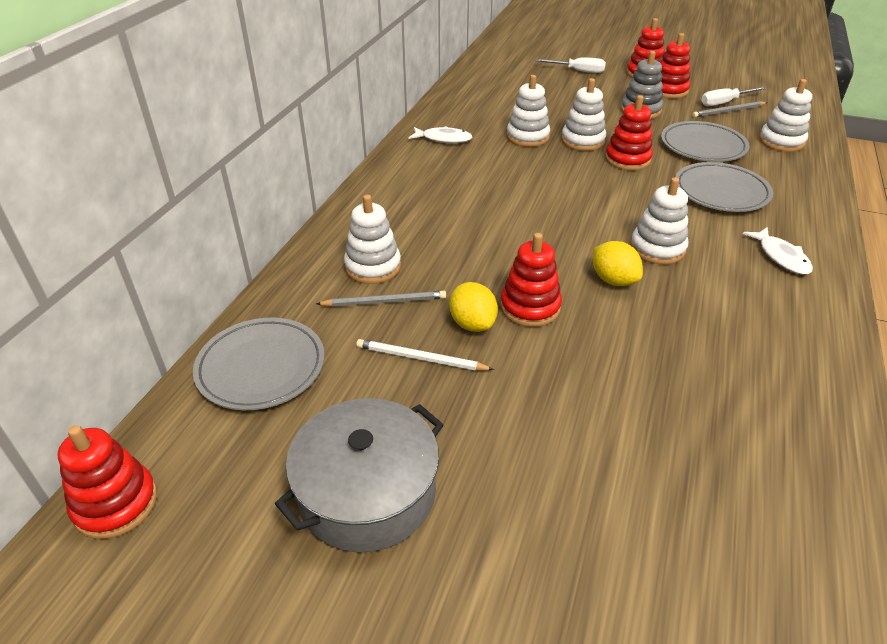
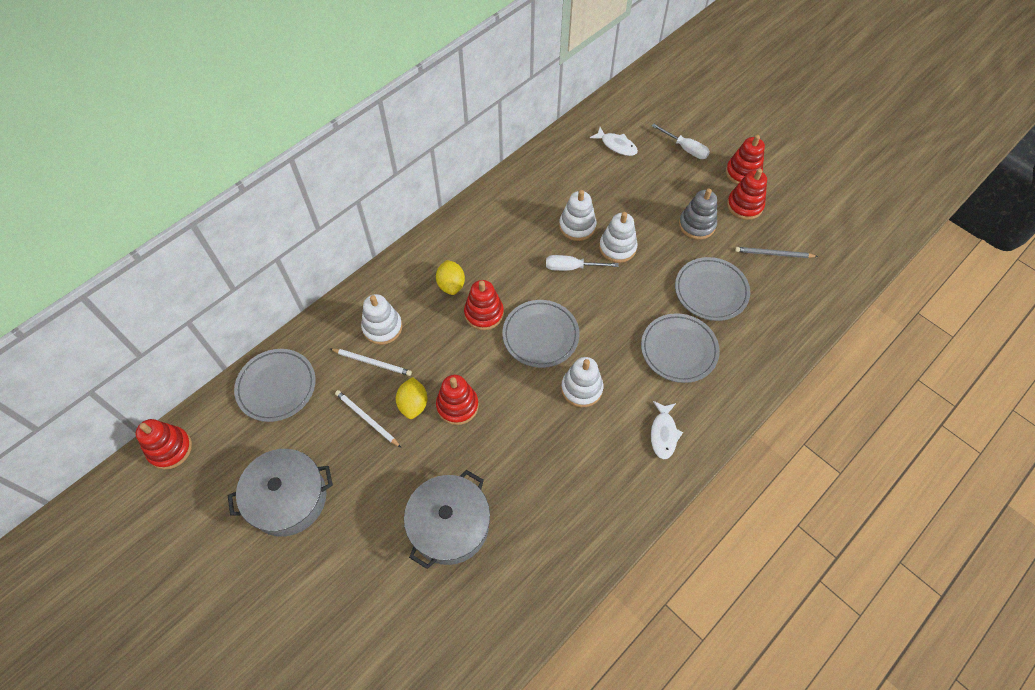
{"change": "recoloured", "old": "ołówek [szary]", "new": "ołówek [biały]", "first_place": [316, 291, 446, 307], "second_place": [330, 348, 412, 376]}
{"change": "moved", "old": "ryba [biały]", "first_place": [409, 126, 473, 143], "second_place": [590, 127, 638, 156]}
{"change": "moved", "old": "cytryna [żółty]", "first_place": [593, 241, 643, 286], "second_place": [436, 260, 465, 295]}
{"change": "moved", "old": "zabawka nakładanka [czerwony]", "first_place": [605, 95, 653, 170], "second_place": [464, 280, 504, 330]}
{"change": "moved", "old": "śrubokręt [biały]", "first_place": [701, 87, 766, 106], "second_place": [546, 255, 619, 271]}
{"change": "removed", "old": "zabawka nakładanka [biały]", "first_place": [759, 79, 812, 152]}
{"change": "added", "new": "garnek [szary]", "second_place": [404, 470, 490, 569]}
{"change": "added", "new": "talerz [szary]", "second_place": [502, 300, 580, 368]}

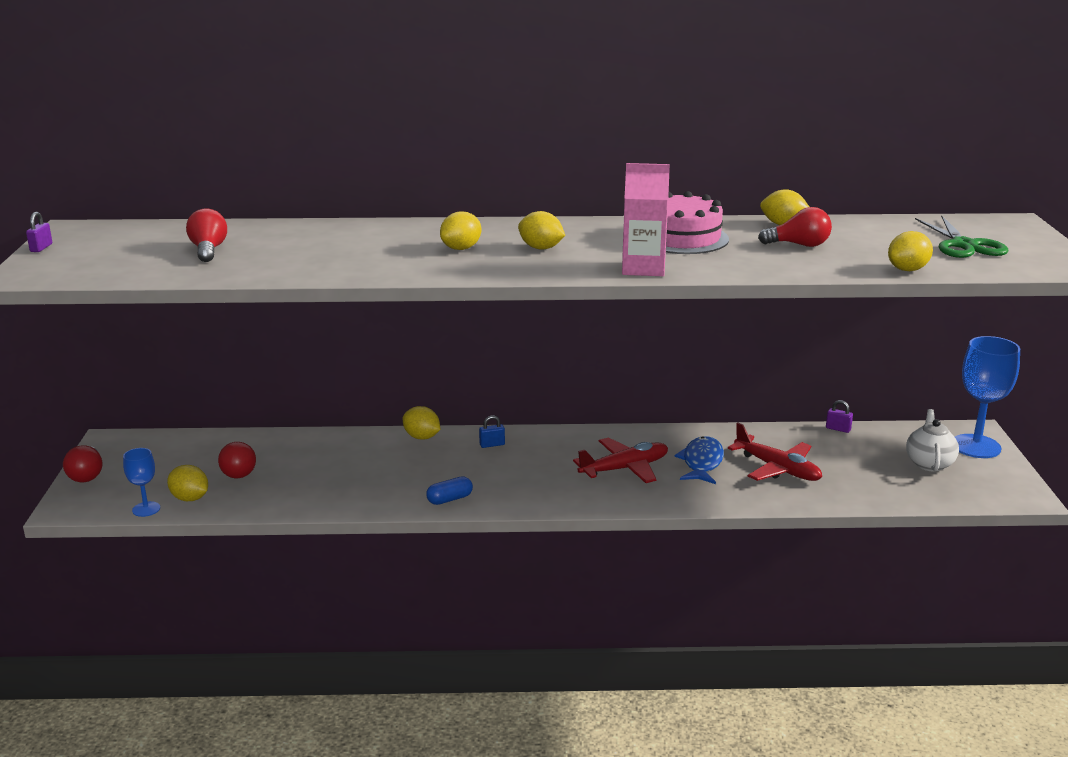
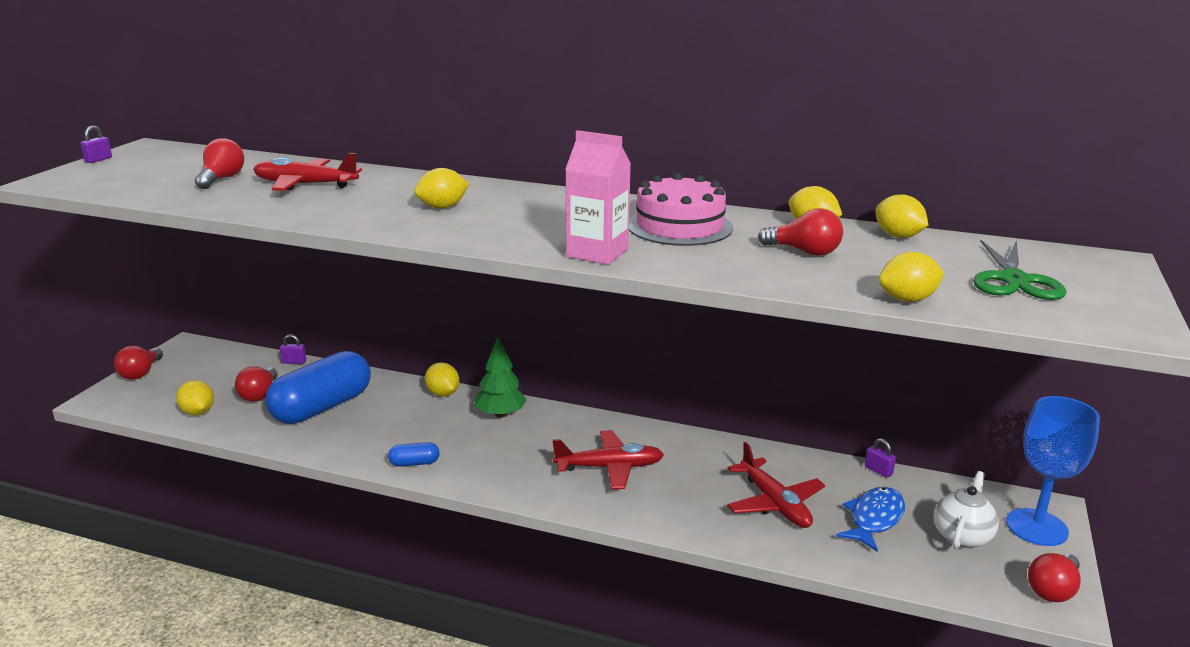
{"change": "removed", "old": "kielich [niebieski]", "first_place": [123, 448, 160, 517]}
{"change": "replaced", "old": "kłódka [niebieski]", "new": "drzewko [zielony]", "first_place": [479, 415, 505, 448], "second_place": [475, 337, 527, 418]}
{"change": "moved", "old": "cytryna [żółty]", "first_place": [518, 211, 565, 250], "second_place": [876, 194, 928, 238]}
{"change": "moved", "old": "ryba [niebieski]", "first_place": [675, 436, 724, 484], "second_place": [836, 487, 905, 552]}
{"change": "added", "new": "samolot [czerwony]", "second_place": [253, 153, 362, 191]}
{"change": "added", "new": "kapsułka [niebieski]", "second_place": [265, 351, 371, 424]}
{"change": "added", "new": "kłódka [fioletowy]", "second_place": [280, 334, 306, 364]}
{"change": "added", "new": "żarówka [czerwony]", "second_place": [1028, 553, 1081, 602]}

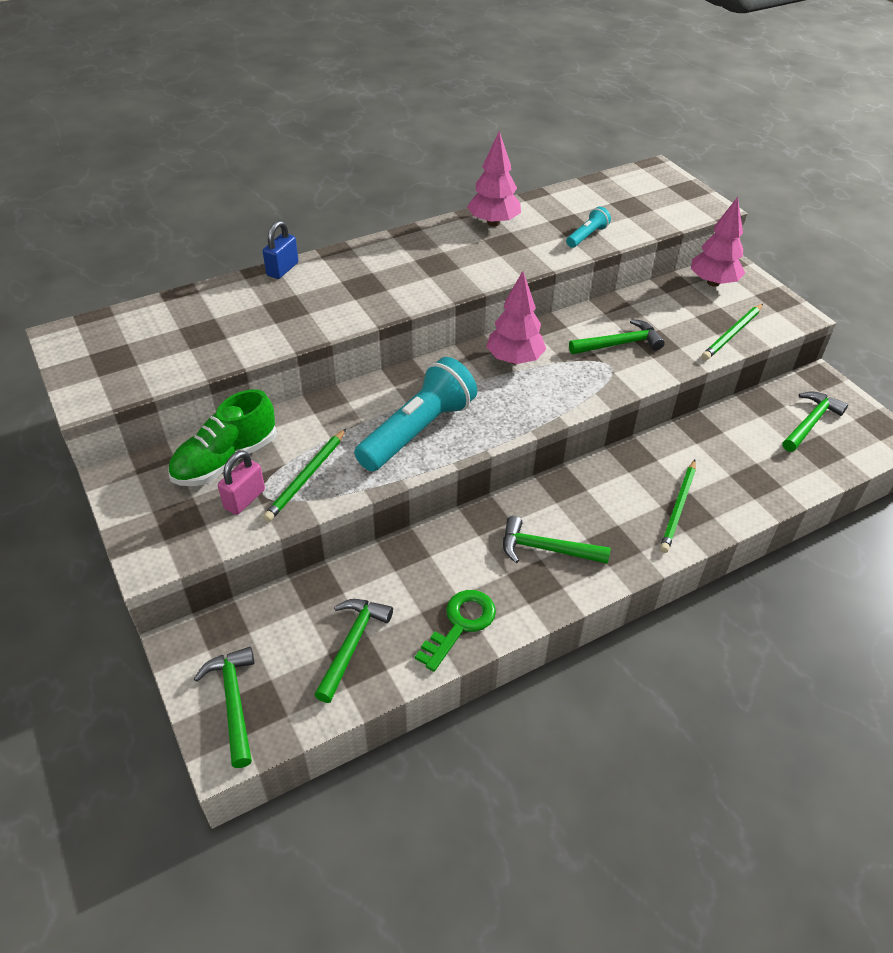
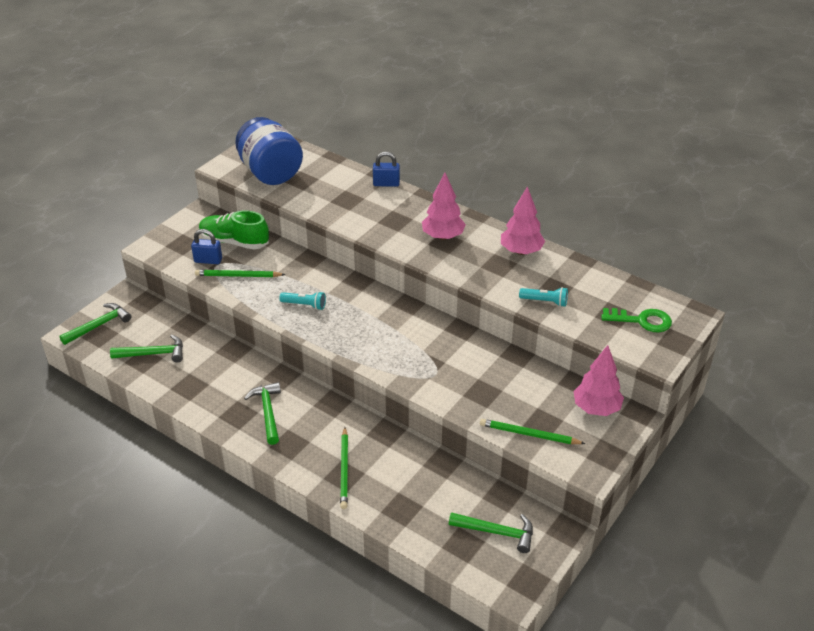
{"change": "recoloured", "old": "kłódka [różowy]", "new": "kłódka [niebieski]", "first_place": [218, 450, 265, 515], "second_place": [191, 229, 222, 264]}
{"change": "resized", "old": "latarka [turkusowy]", "first_place": [354, 357, 477, 471], "second_place": [279, 291, 326, 310], "factor": 0.47}
{"change": "moved", "old": "klucz [zielony]", "first_place": [415, 590, 496, 672], "second_place": [601, 308, 672, 332]}
{"change": "moved", "old": "drzewko [różowy]", "first_place": [486, 271, 546, 364], "second_place": [422, 173, 466, 240]}
{"change": "removed", "old": "młotek [zielony]", "first_place": [569, 319, 665, 354]}
{"change": "turned", "old": "ołówek [zielony]", "first_place": [660, 460, 696, 553], "second_place": [340, 427, 348, 509], "degrees": -90}
{"change": "added", "new": "słoik [niebieski]", "second_place": [235, 117, 303, 185]}

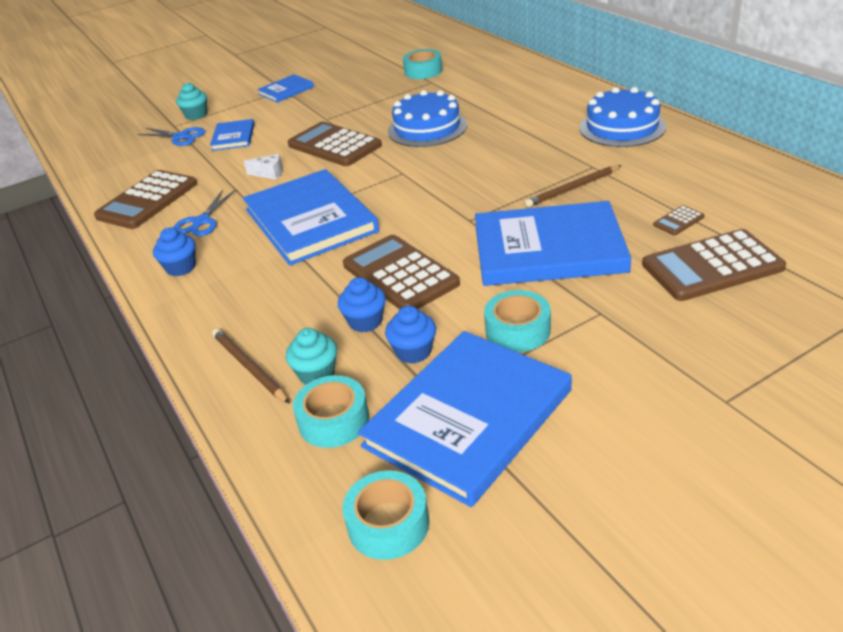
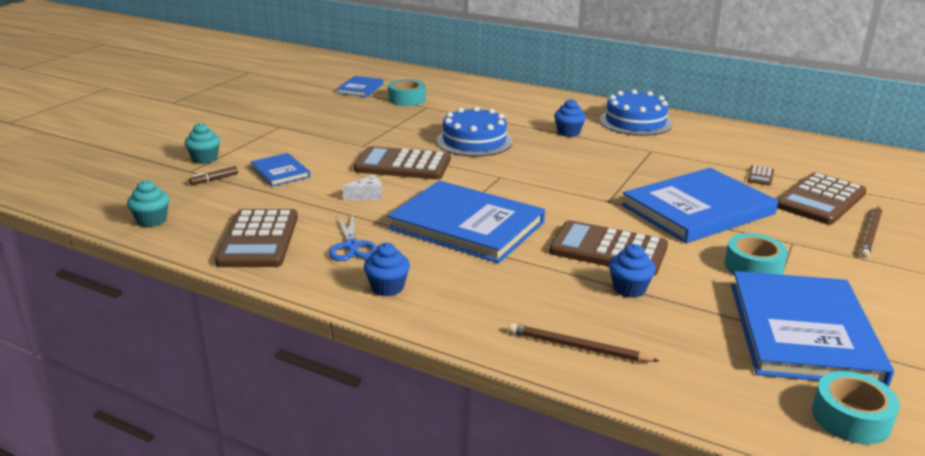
{"change": "replaced", "old": "nożyczki [niebieski]", "new": "flamaster [brązowy]", "first_place": [138, 127, 206, 146], "second_place": [189, 166, 238, 185]}
{"change": "moved", "old": "książka [niebieski]", "first_place": [257, 74, 314, 103], "second_place": [337, 76, 383, 97]}
{"change": "moved", "old": "muffinka [turkusowy]", "first_place": [286, 328, 337, 384], "second_place": [127, 180, 169, 227]}
{"change": "removed", "old": "taśma klejąca [turkusowy]", "first_place": [293, 375, 369, 448]}
{"change": "moved", "old": "muffinka [niebieski]", "first_place": [385, 306, 436, 364], "second_place": [554, 99, 586, 137]}
{"change": "moved", "old": "ołówek [brązowy]", "first_place": [524, 165, 622, 207], "second_place": [861, 206, 882, 258]}

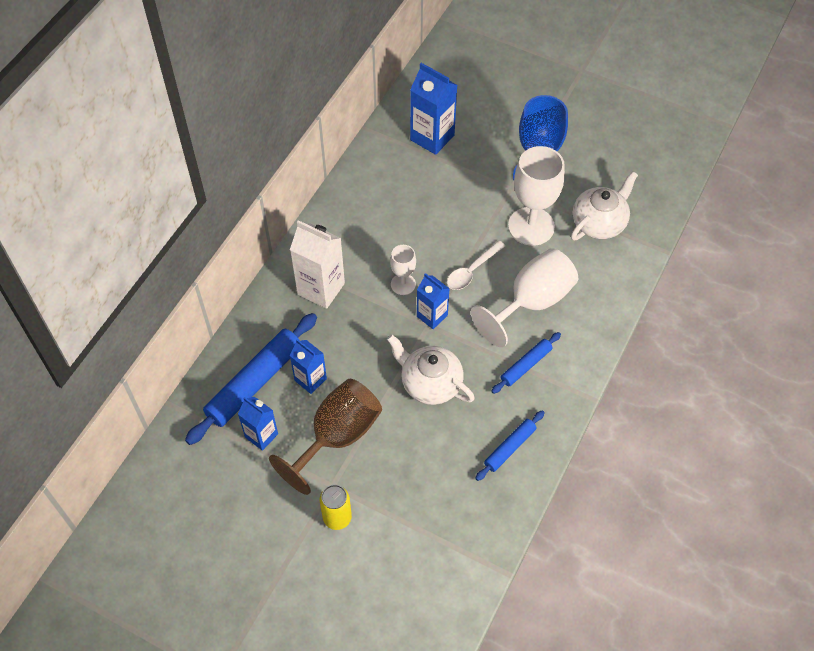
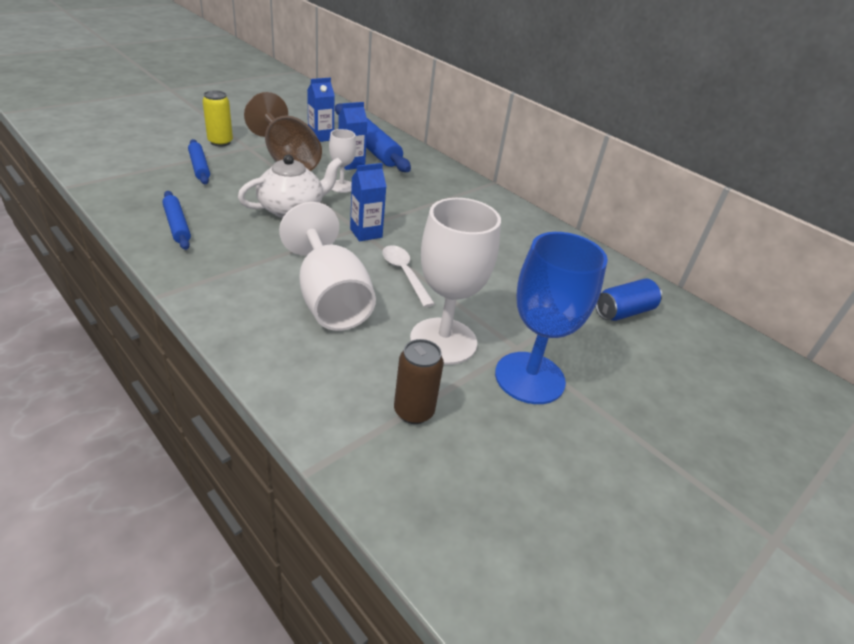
{"change": "removed", "old": "karton mleka [biały]", "first_place": [290, 220, 345, 309]}
{"change": "moved", "old": "kielich [biały]", "first_place": [390, 245, 416, 295], "second_place": [329, 129, 356, 193]}
{"change": "replaced", "old": "karton mleka [niebieski]", "new": "puszka [niebieski]", "first_place": [410, 63, 457, 155], "second_place": [595, 278, 662, 321]}
{"change": "moved", "old": "wałek do ciasta [niebieski]", "first_place": [491, 332, 561, 394], "second_place": [188, 139, 210, 184]}
{"change": "replaced", "old": "imbryk [biały]", "new": "puszka [brązowy]", "first_place": [571, 171, 638, 240], "second_place": [394, 339, 444, 424]}

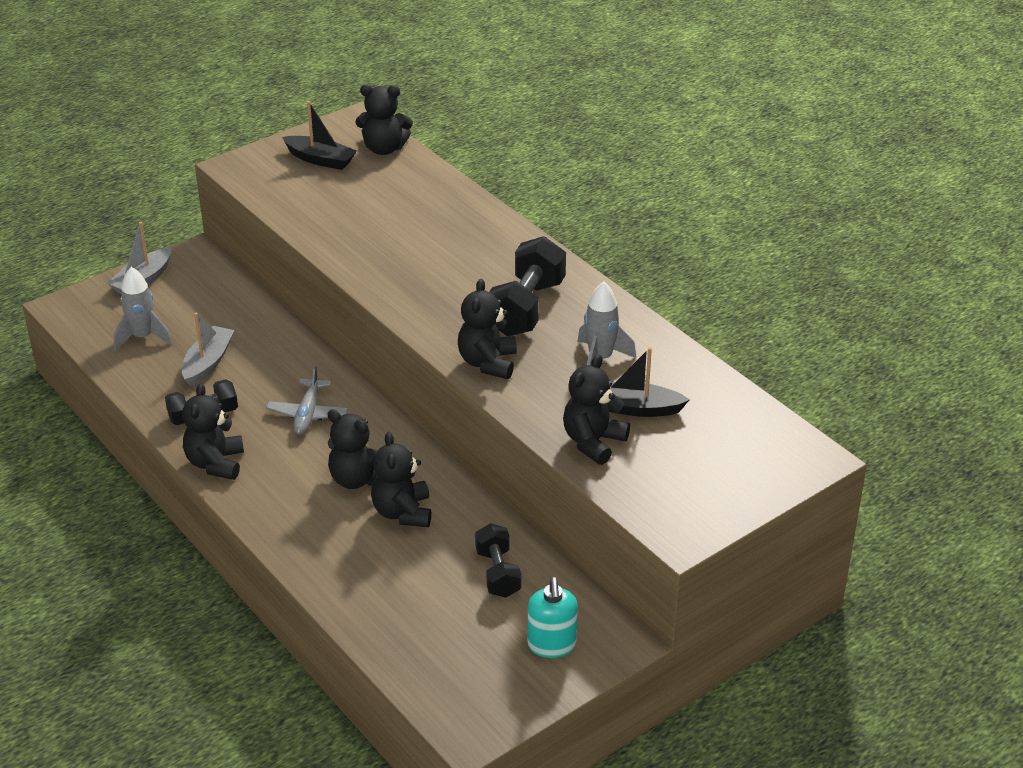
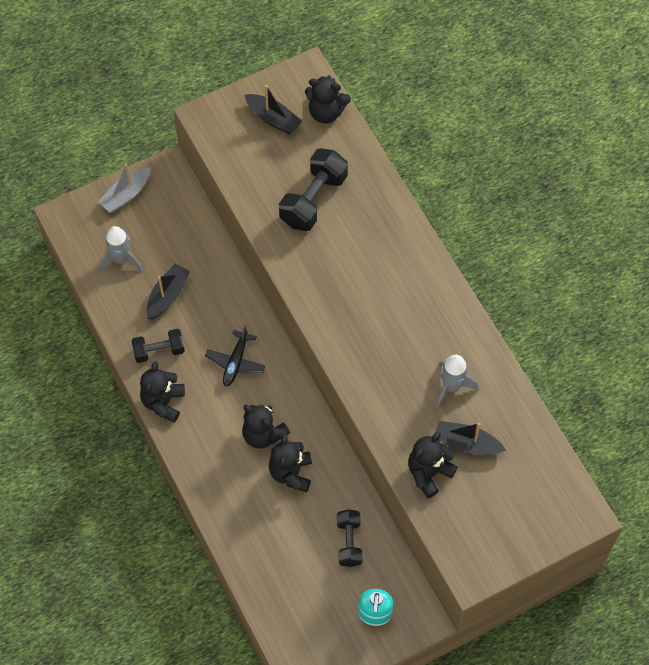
{"change": "recoloured", "old": "łódka [szary]", "new": "łódka [czarny]", "first_place": [182, 312, 234, 386], "second_place": [146, 264, 190, 319]}
{"change": "recoloured", "old": "samolot [szary]", "new": "samolot [czarny]", "first_place": [266, 365, 348, 435], "second_place": [205, 325, 265, 387]}
{"change": "removed", "old": "miś [czarny]", "first_place": [458, 279, 517, 379]}
{"change": "moved", "old": "hantel [czarny]", "first_place": [489, 236, 566, 337], "second_place": [279, 148, 348, 231]}

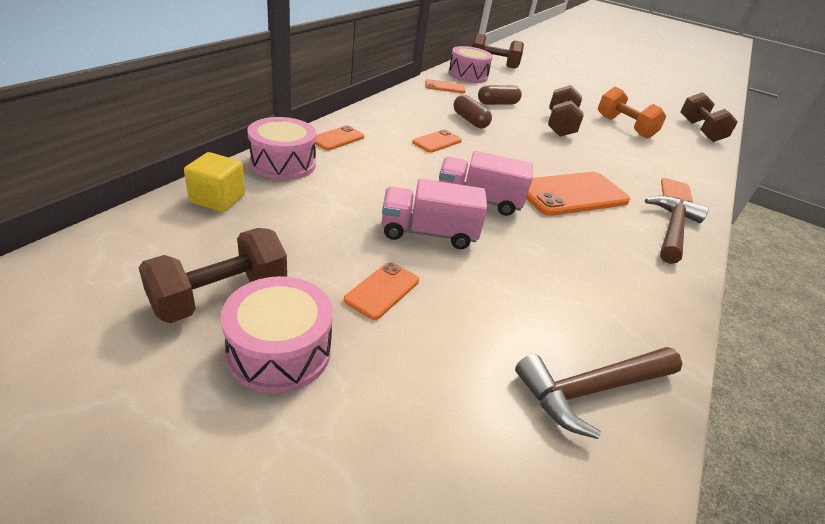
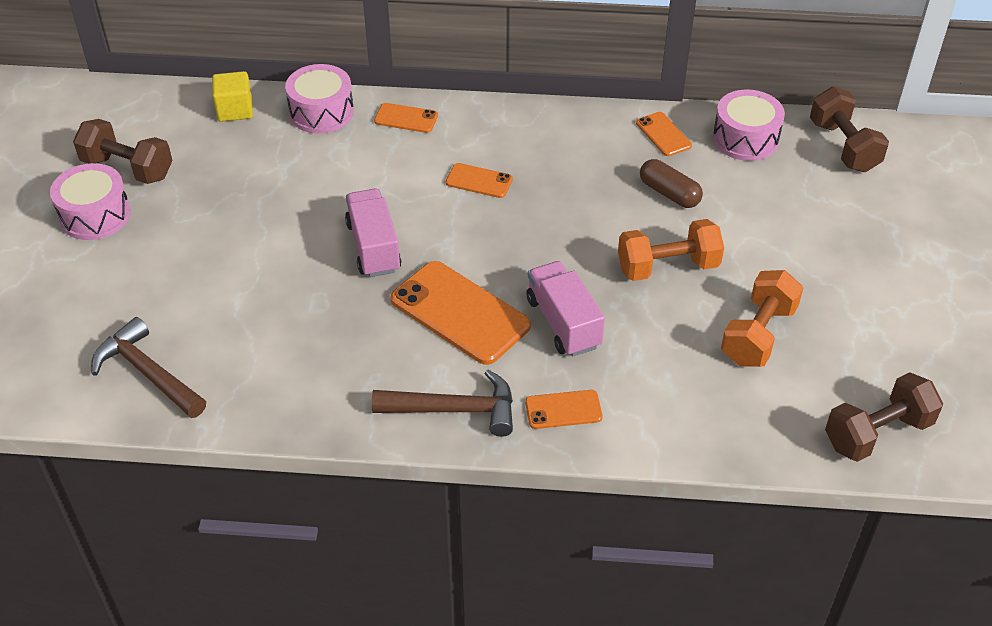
{"change": "removed", "old": "telefon [pomarańczowy]", "first_place": [344, 262, 419, 320]}
{"change": "moved", "old": "ciężarówka [różowy]", "first_place": [382, 179, 487, 249], "second_place": [526, 261, 605, 357]}
{"change": "removed", "old": "kapsułka [brązowy]", "first_place": [453, 95, 492, 128]}
{"change": "recoloured", "old": "hantel [brązowy]", "new": "hantel [pomarańczowy]", "first_place": [548, 85, 584, 137], "second_place": [618, 219, 724, 281]}

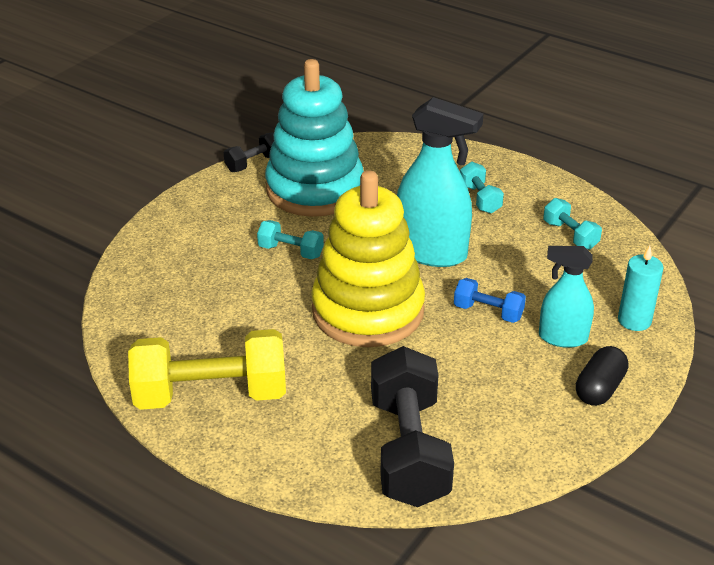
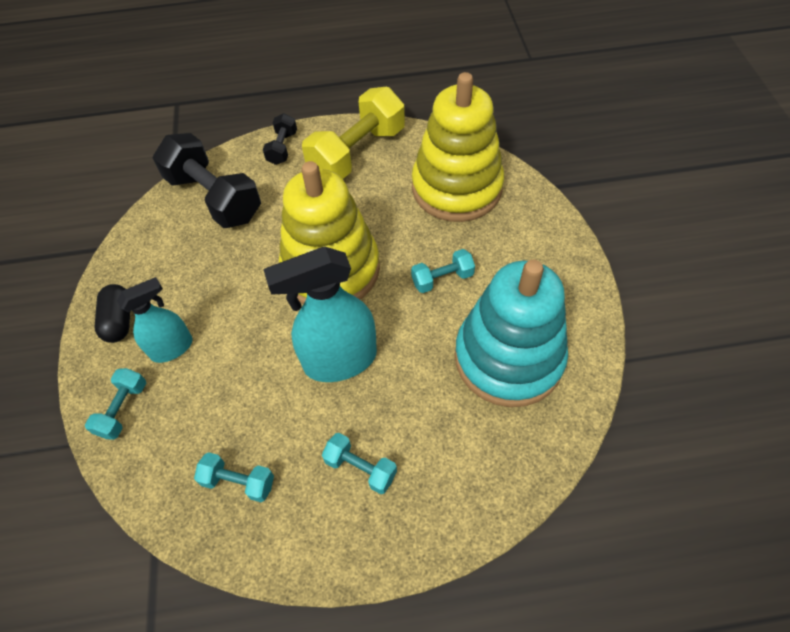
{"change": "moved", "old": "hantel [czarny]", "first_place": [224, 132, 274, 172], "second_place": [263, 113, 297, 165]}
{"change": "removed", "old": "hantel [niebieski]", "first_place": [454, 278, 526, 323]}
{"change": "replaced", "old": "świeca [turkusowy]", "new": "hantel [turkusowy]", "first_place": [618, 245, 664, 331], "second_place": [85, 368, 146, 440]}
{"change": "added", "new": "zabawka nakładanka [żółty]", "second_place": [412, 72, 504, 222]}

